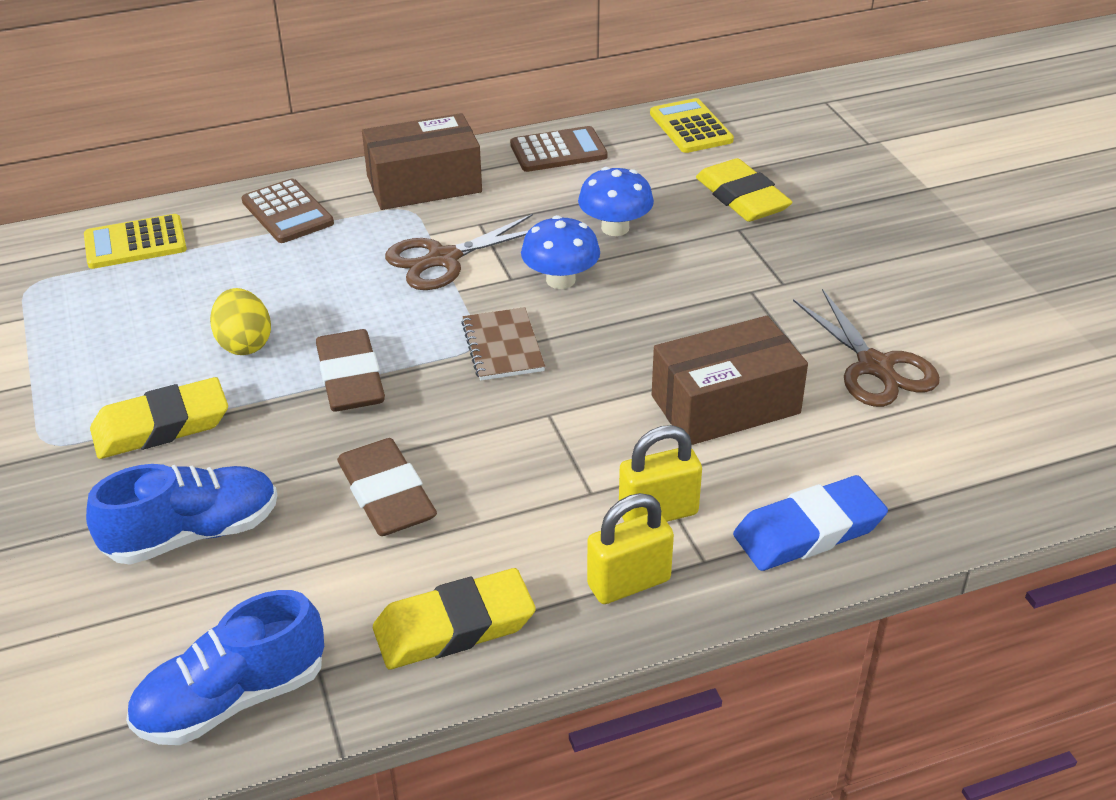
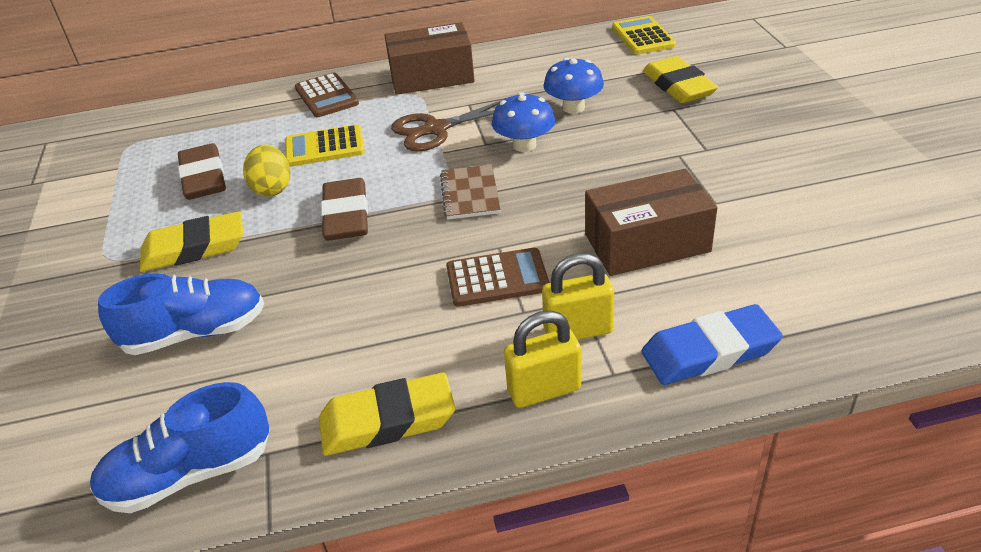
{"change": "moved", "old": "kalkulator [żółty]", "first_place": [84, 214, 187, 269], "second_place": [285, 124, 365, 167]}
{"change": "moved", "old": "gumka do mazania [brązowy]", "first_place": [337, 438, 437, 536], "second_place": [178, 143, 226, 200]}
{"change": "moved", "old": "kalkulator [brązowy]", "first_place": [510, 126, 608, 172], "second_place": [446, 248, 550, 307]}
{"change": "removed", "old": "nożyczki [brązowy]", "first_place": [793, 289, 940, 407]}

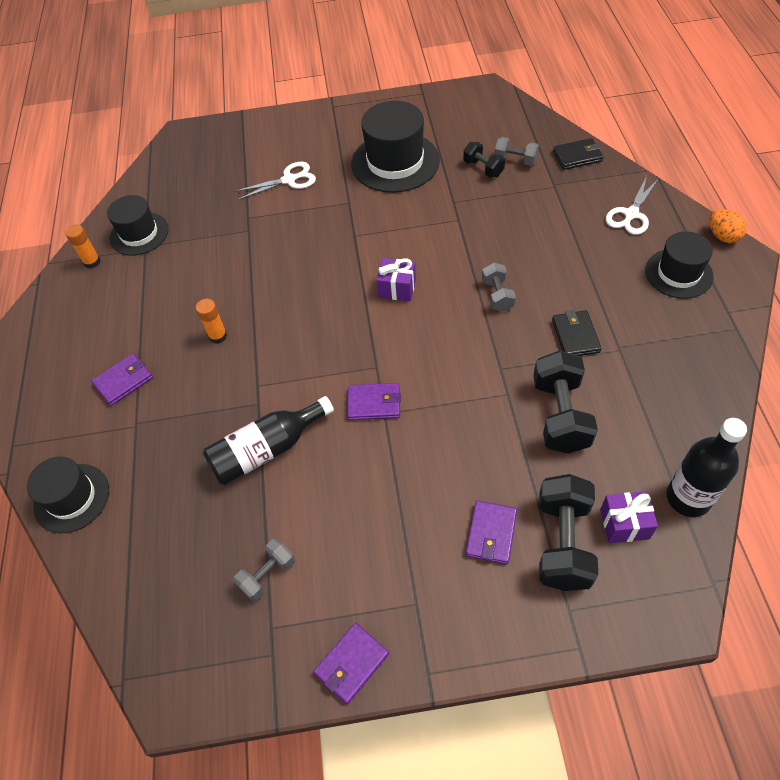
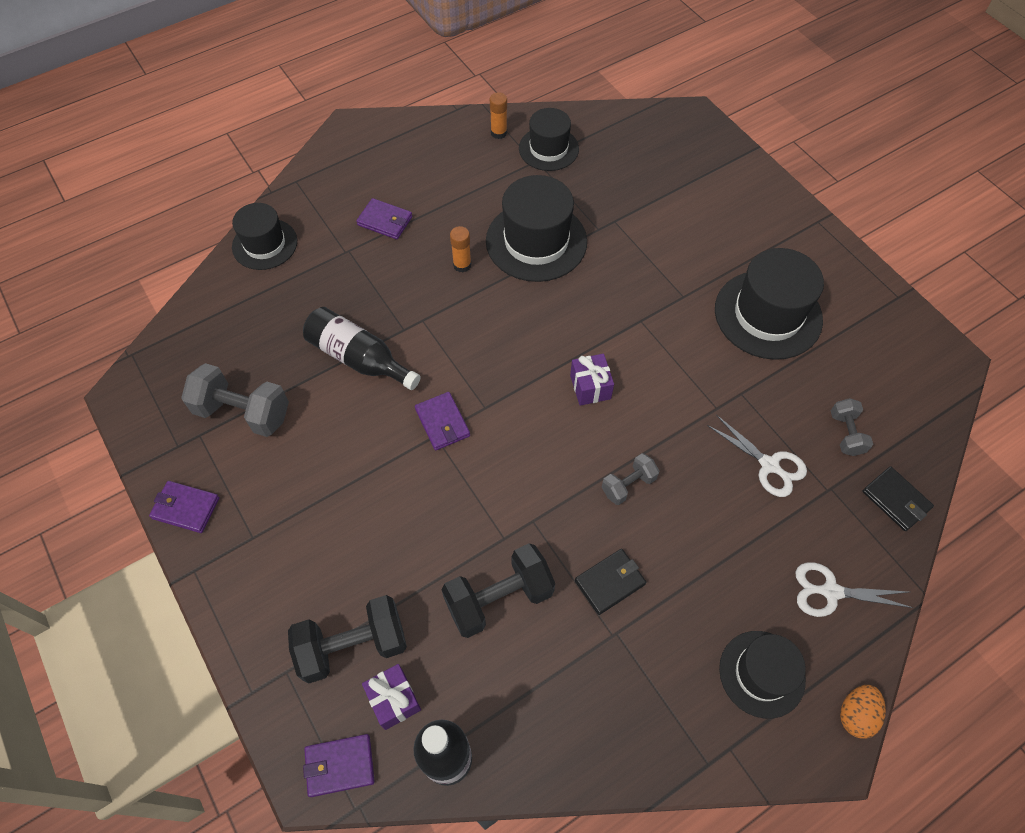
{"change": "resized", "old": "hantel [szary]", "first_place": [233, 539, 295, 601], "second_place": [181, 363, 289, 437], "factor": 1.77}
{"change": "moved", "old": "nożyczki [biały]", "first_place": [235, 162, 316, 200], "second_place": [707, 415, 807, 497]}
{"change": "removed", "old": "hantel [czarny]", "first_place": [463, 142, 505, 178]}
{"change": "moved", "old": "portfel [fioletowy]", "first_place": [466, 500, 517, 564], "second_place": [303, 734, 375, 797]}
{"change": "added", "new": "kapelusz [czarny]", "second_place": [486, 175, 587, 282]}

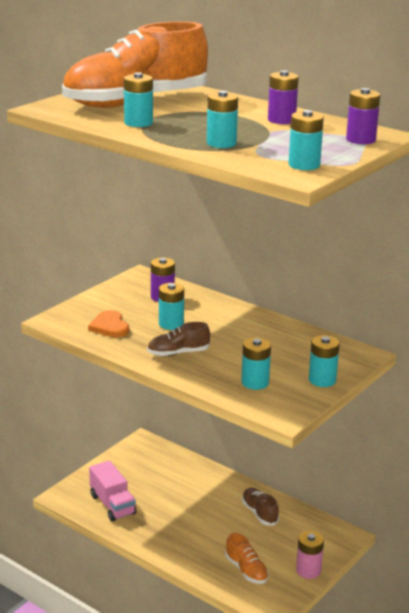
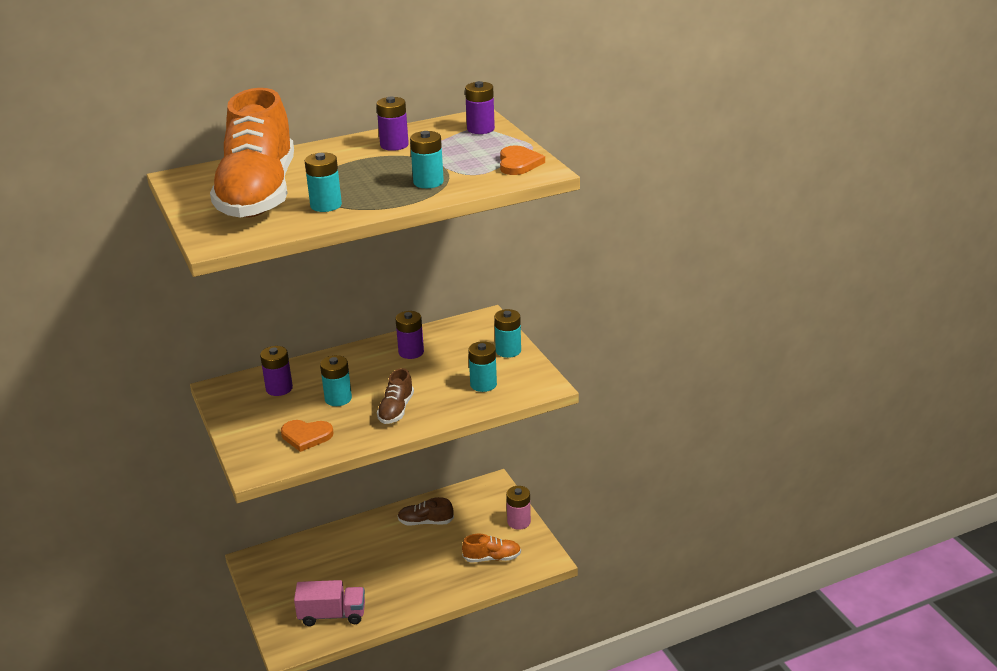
{"change": "replaced", "old": "bateria [turkusowy]", "new": "serce [pomarańczowy]", "first_place": [289, 110, 324, 170], "second_place": [500, 145, 545, 175]}
{"change": "added", "new": "bateria [fioletowy]", "second_place": [395, 311, 424, 359]}

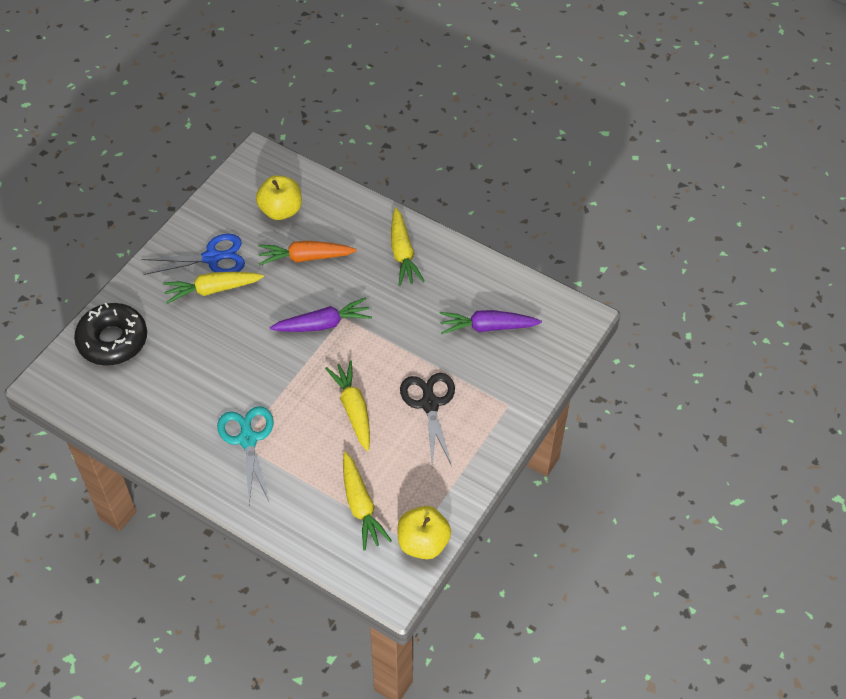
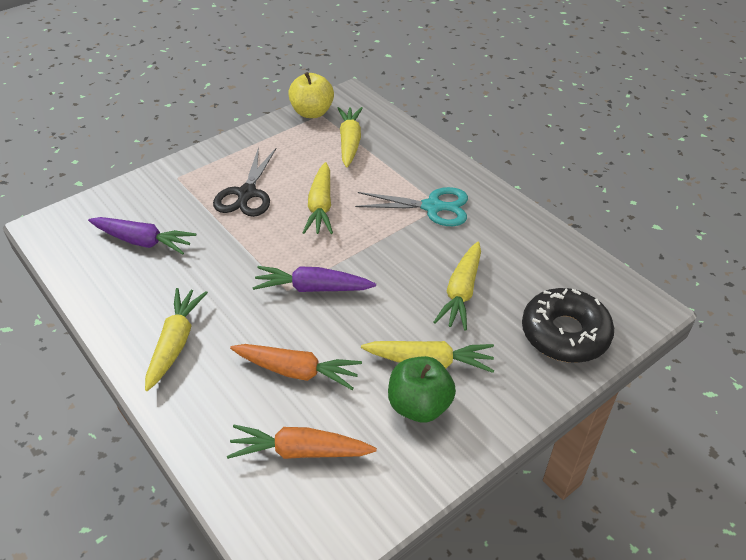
{"change": "replaced", "old": "nożyczki [niebieski]", "new": "jabłko [zielony]", "first_place": [141, 234, 245, 275], "second_place": [388, 356, 456, 422]}
{"change": "turned", "old": "nożyczki [turkusowy]", "first_place": [217, 406, 274, 504], "second_place": [355, 187, 468, 226], "degrees": -90}
{"change": "replaced", "old": "jabłko [żółty]", "new": "marchewka [pomarańczowy]", "first_place": [256, 176, 302, 220], "second_place": [227, 425, 377, 459]}
{"change": "added", "new": "marchewka [żółty]", "second_place": [434, 242, 481, 331]}

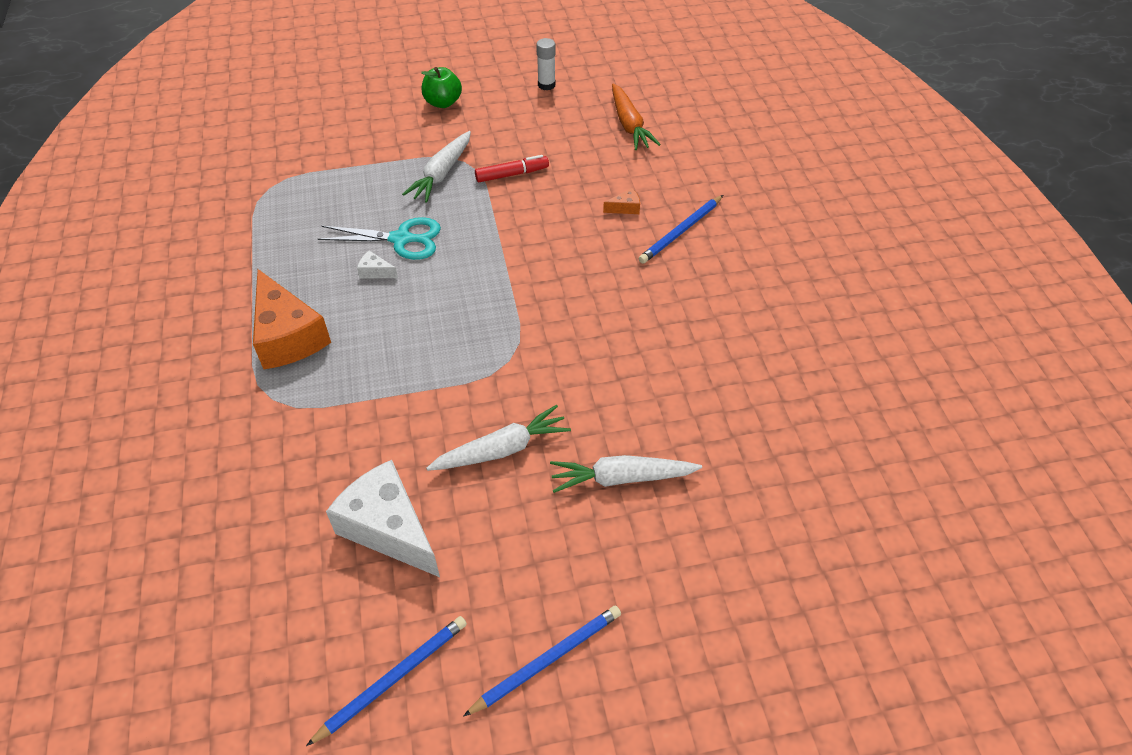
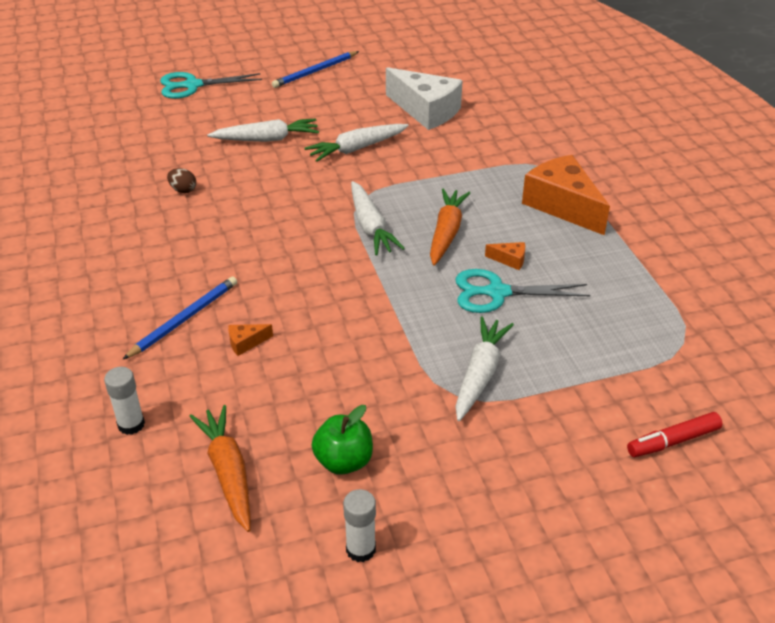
{"change": "removed", "old": "ołówek [niebieski]", "first_place": [306, 616, 467, 746]}
{"change": "recoloured", "old": "ser [biały]", "new": "ser [pomarańczowy]", "first_place": [357, 251, 398, 279], "second_place": [485, 242, 525, 270]}
{"change": "moved", "old": "jabłko [zielony]", "first_place": [421, 67, 462, 108], "second_place": [312, 405, 373, 475]}
{"change": "moved", "old": "flamaster [czerwony]", "first_place": [475, 155, 549, 182], "second_place": [627, 412, 723, 457]}
{"change": "added", "new": "klej w sztyfcie [biały]", "second_place": [104, 367, 145, 435]}
{"change": "added", "new": "nożyczki [turkusowy]", "second_place": [160, 72, 262, 99]}
{"change": "added", "new": "jajko [brązowy]", "second_place": [167, 168, 196, 193]}
{"change": "added", "new": "marchewka [biały]", "second_place": [351, 181, 405, 256]}
{"change": "added", "new": "marchewka [pomarańczowy]", "second_place": [430, 188, 470, 266]}

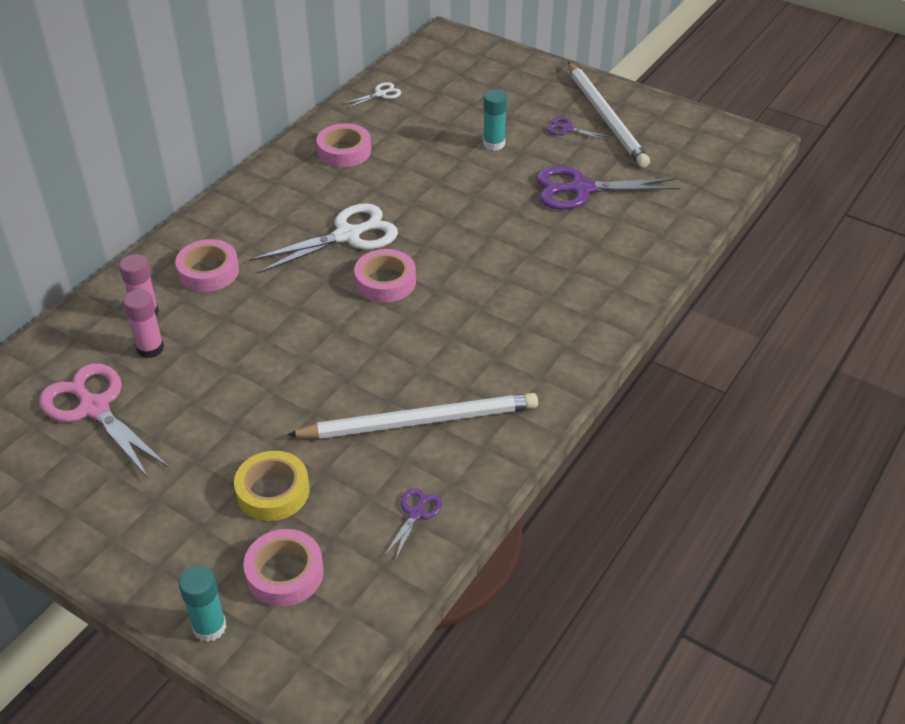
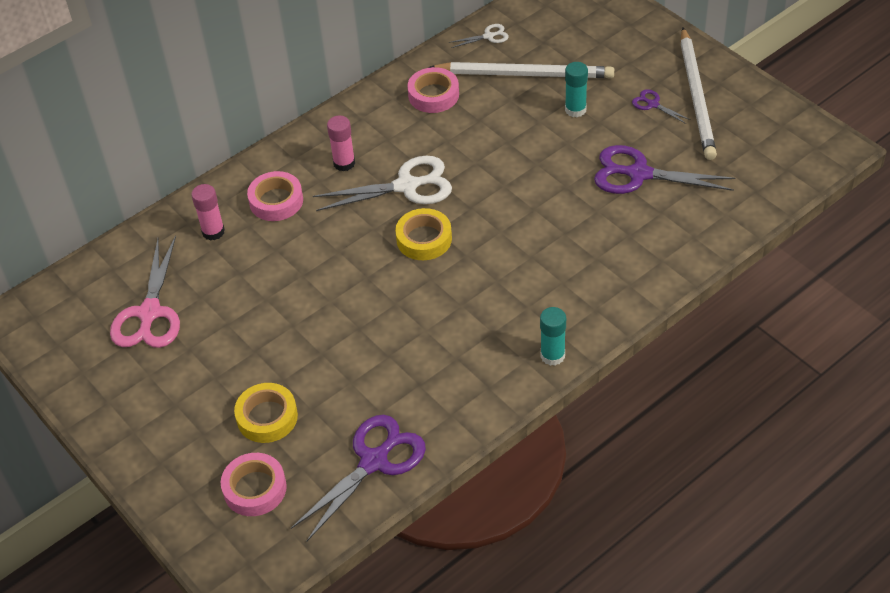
{"change": "turned", "old": "nożyczki [różowy]", "first_place": [39, 363, 170, 479], "second_place": [110, 236, 180, 348], "degrees": -150}
{"change": "moved", "old": "klej w sztyfcie [różowy]", "first_place": [123, 289, 164, 358], "second_place": [327, 115, 355, 171]}
{"change": "moved", "old": "klej w sztyfcie [turkusowy]", "first_place": [178, 565, 226, 642], "second_place": [540, 307, 566, 366]}
{"change": "moved", "old": "ołówek [biały]", "first_place": [287, 393, 538, 439], "second_place": [428, 62, 614, 78]}
{"change": "recoloured", "old": "taśma klejąca [różowy]", "new": "taśma klejąca [żółty]", "first_place": [354, 249, 416, 302], "second_place": [395, 208, 452, 260]}
{"change": "resized", "old": "nożyczki [fioletowy]", "first_place": [384, 488, 442, 561], "second_place": [291, 415, 426, 541], "factor": 2.11}

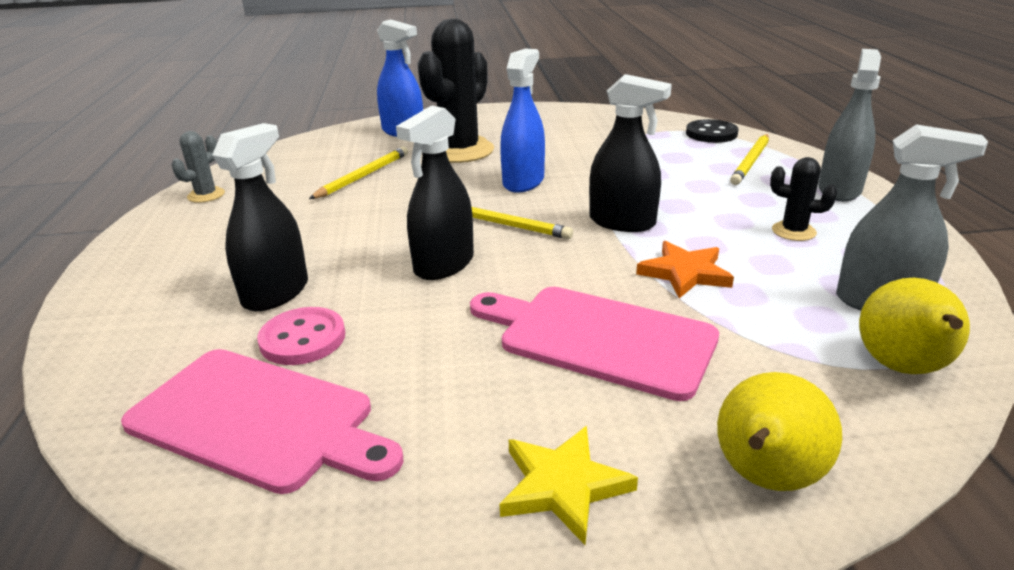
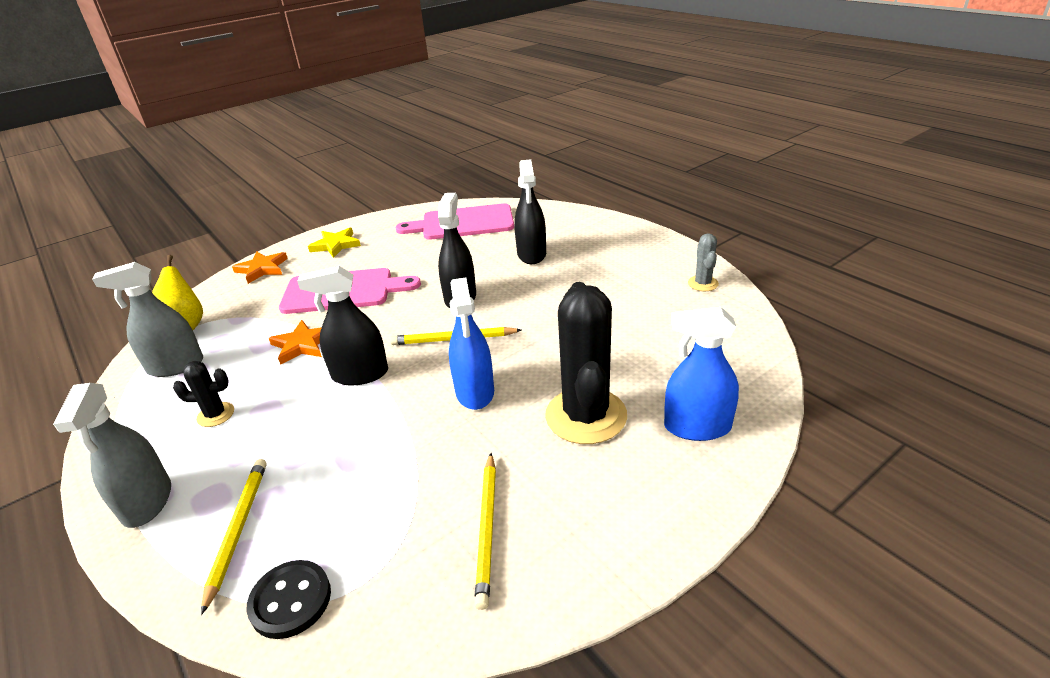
{"change": "removed", "old": "guzik [różowy]", "first_place": [257, 307, 345, 365]}
{"change": "moved", "old": "ołówek [żółty]", "first_place": [309, 147, 408, 199], "second_place": [474, 453, 496, 610]}
{"change": "replaced", "old": "gruszka [żółty]", "new": "gwiazda [pomarańczowy]", "first_place": [717, 372, 842, 491], "second_place": [232, 252, 288, 284]}

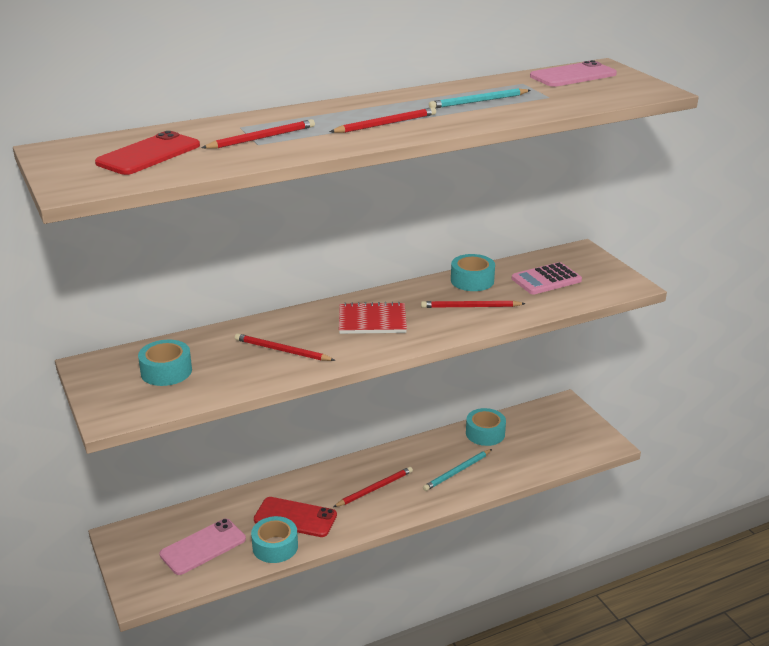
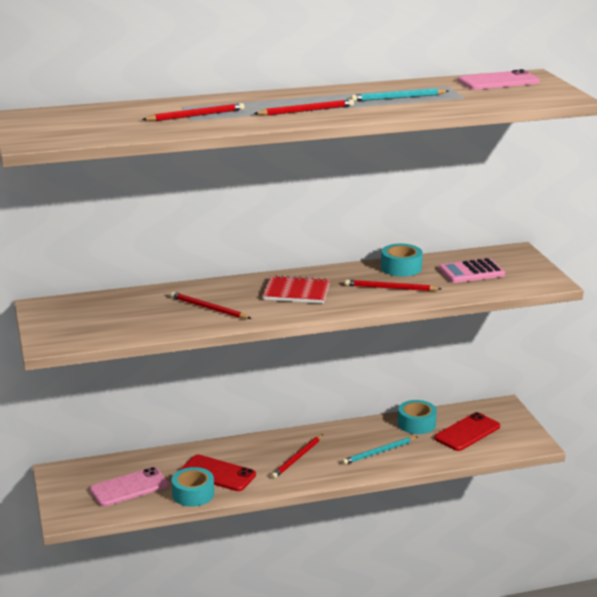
{"change": "moved", "old": "telefon [czerwony]", "first_place": [95, 131, 200, 175], "second_place": [434, 412, 500, 451]}
{"change": "removed", "old": "taśma klejąca [turkusowy]", "first_place": [138, 340, 192, 386]}
{"change": "turned", "old": "ołówek [czerwony]", "first_place": [333, 467, 413, 507], "second_place": [271, 434, 323, 479], "degrees": 150}

